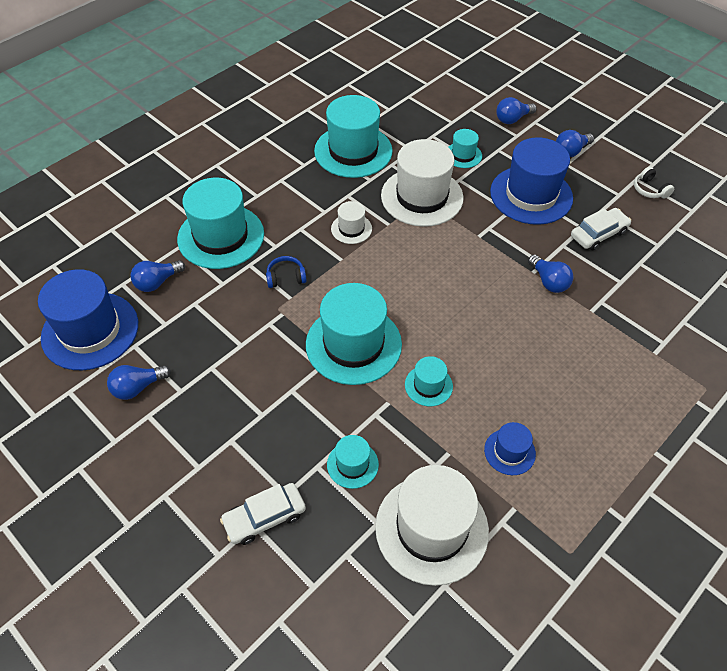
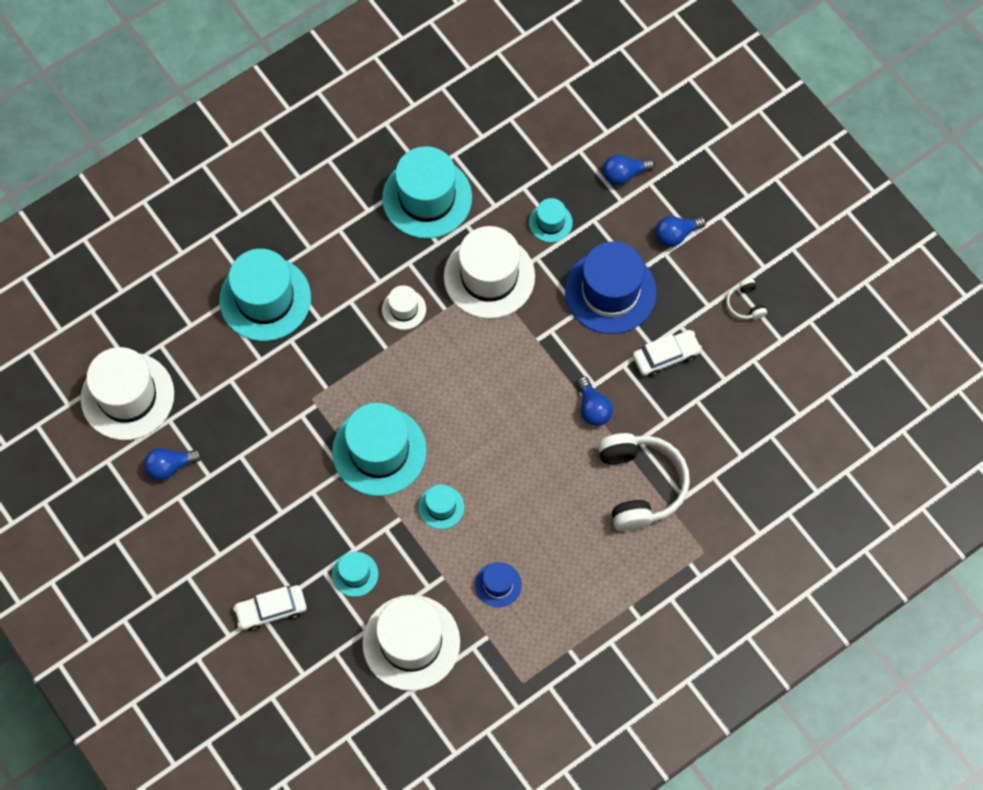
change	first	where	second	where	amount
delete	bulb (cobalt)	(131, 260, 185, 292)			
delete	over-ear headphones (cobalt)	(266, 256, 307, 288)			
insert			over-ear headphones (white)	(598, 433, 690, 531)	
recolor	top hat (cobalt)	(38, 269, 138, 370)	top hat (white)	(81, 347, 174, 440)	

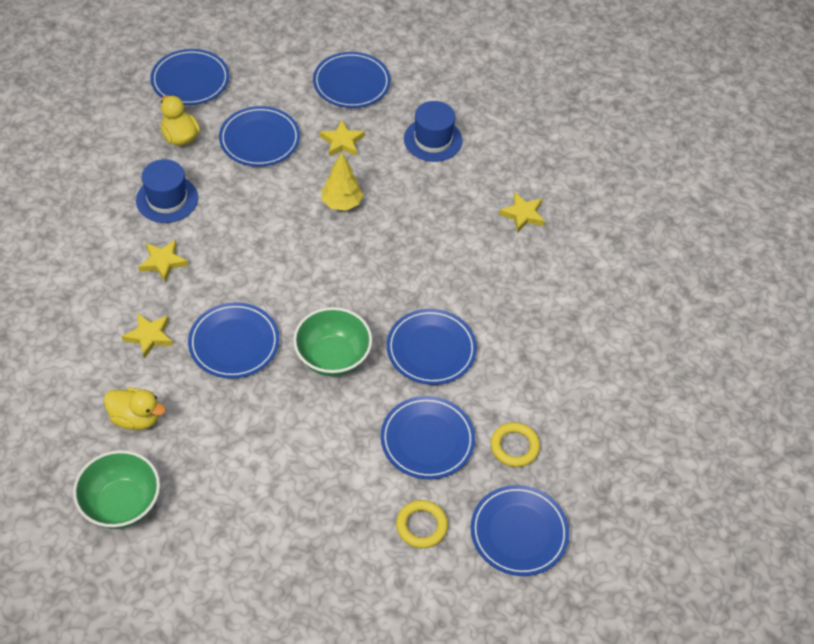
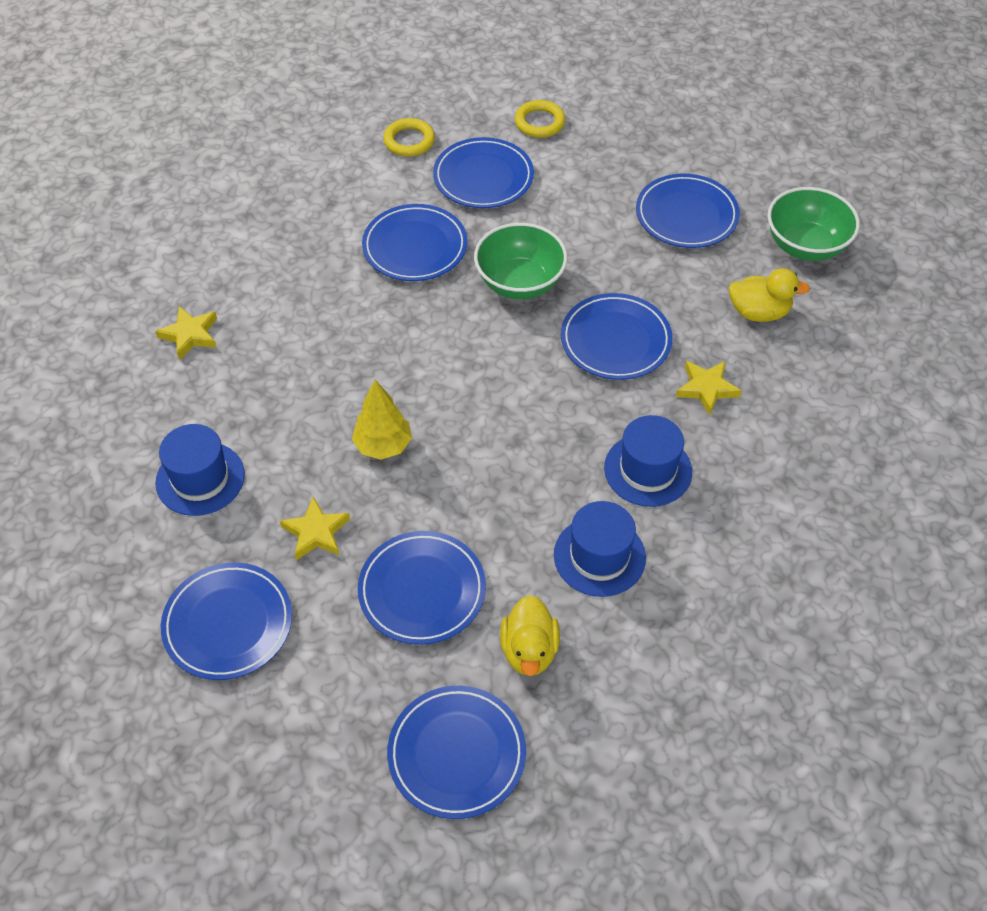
change	first	where	second	where	amount
move	plate (cobalt)	(471, 485, 569, 576)		(636, 174, 740, 248)	
replace	five-pointed star (bright yellow)	(138, 240, 189, 283)	top hat (cobalt)	(604, 415, 692, 507)	
rotate	duck (bright yellow)	(104, 387, 166, 430)		(729, 268, 810, 322)	135 degrees clockwise

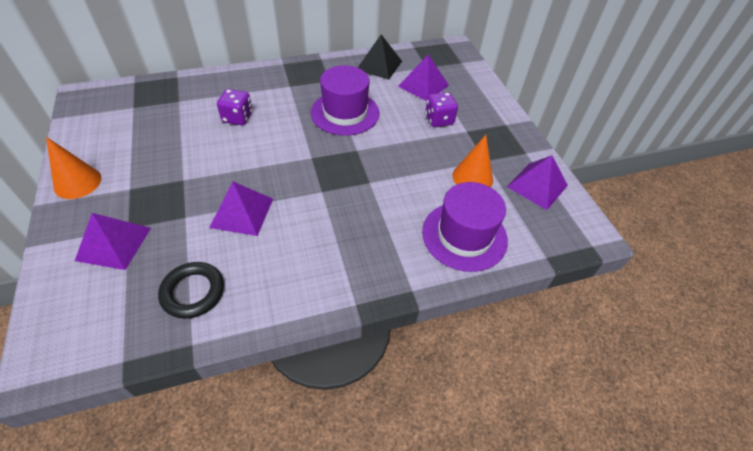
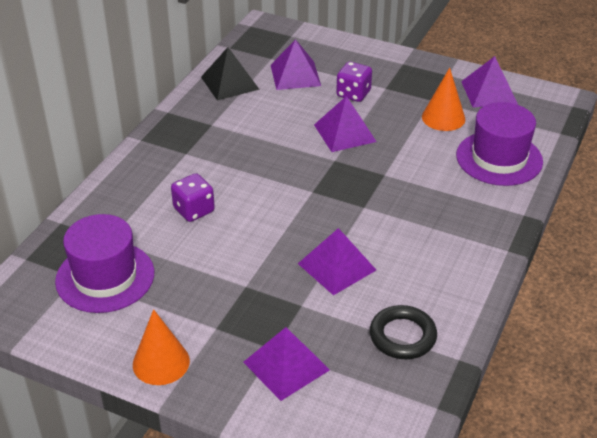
change	first	where	second	where	amount
insert			pyramid (royal purple)	(314, 96, 377, 152)	
move	top hat (royal purple)	(311, 65, 380, 136)		(55, 214, 154, 313)	

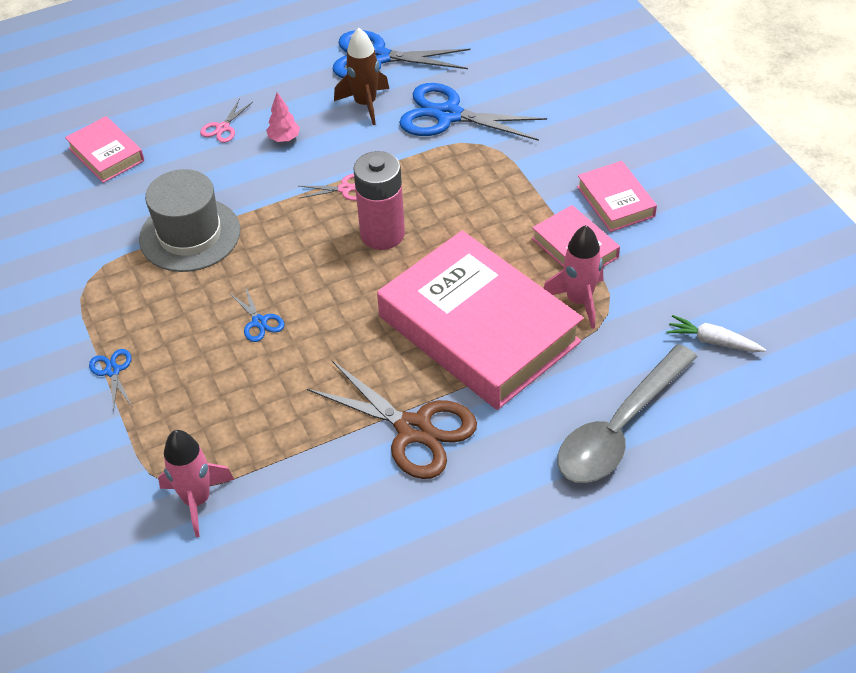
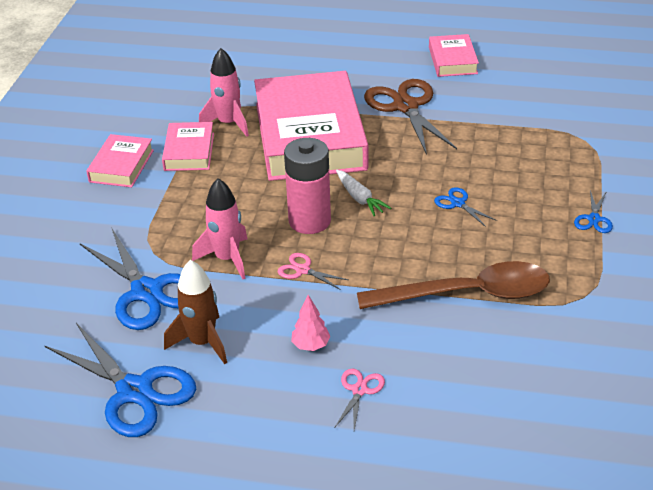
change	first	where	second	where	amount
delete	tablespoon (grey)	(557, 344, 697, 483)			
move	book (rose-pink)	(65, 116, 144, 183)		(429, 34, 479, 77)	
move	rocket (rose-pink)	(158, 430, 234, 537)		(192, 178, 247, 279)	
move	toy carrot (white)	(667, 315, 766, 352)		(336, 170, 391, 216)	
replace	top hat (grey)	(139, 169, 240, 272)	tablespoon (dark brown)	(357, 261, 550, 309)	
rotate	pair of scissors (rose-pink)	(200, 98, 253, 143)		(335, 368, 385, 430)	45 degrees counterclockwise
rotate	pair of scissors (cobalt)	(229, 286, 285, 342)		(434, 187, 497, 227)	45 degrees counterclockwise

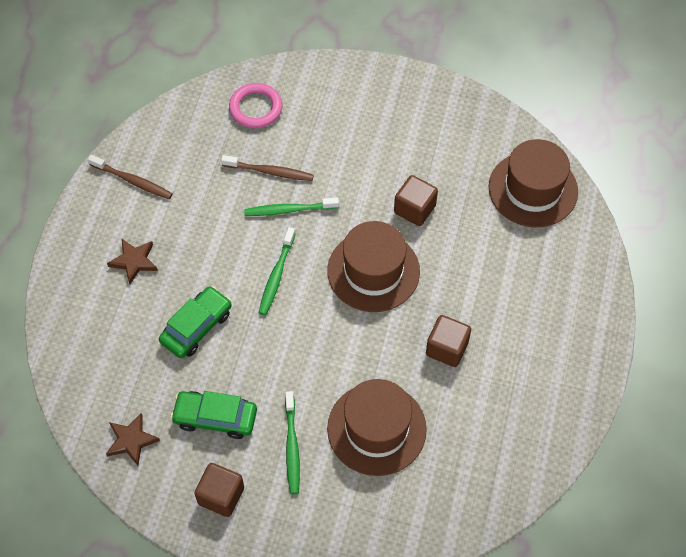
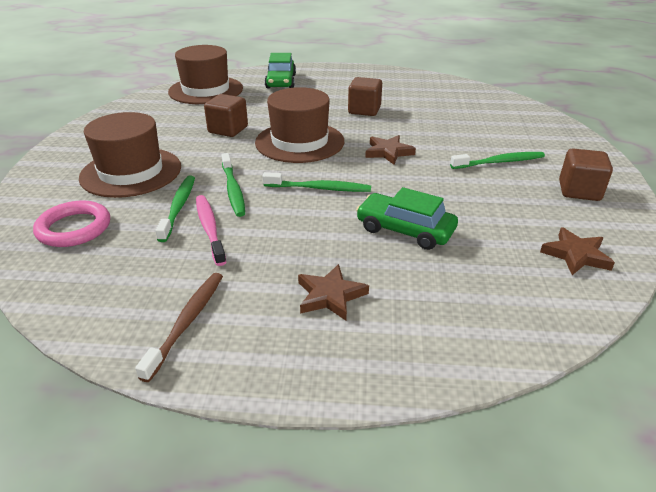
change	first	where	second	where	amount
insert			tooth brush (rose-pink)	(196, 195, 226, 266)	
insert			five-pointed star (dark brown)	(365, 135, 416, 165)	
move	toy car (leaf-green)	(171, 391, 257, 439)		(265, 53, 296, 88)	
move	top hat (dark brown)	(327, 379, 427, 476)		(79, 112, 181, 198)	
recolor	tooth brush (dark brown)	(221, 155, 314, 181)	tooth brush (leaf-green)	(155, 176, 195, 242)	

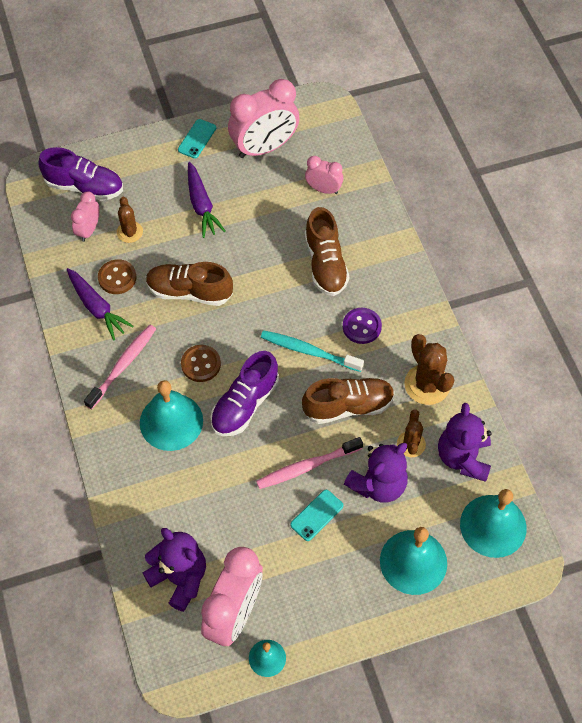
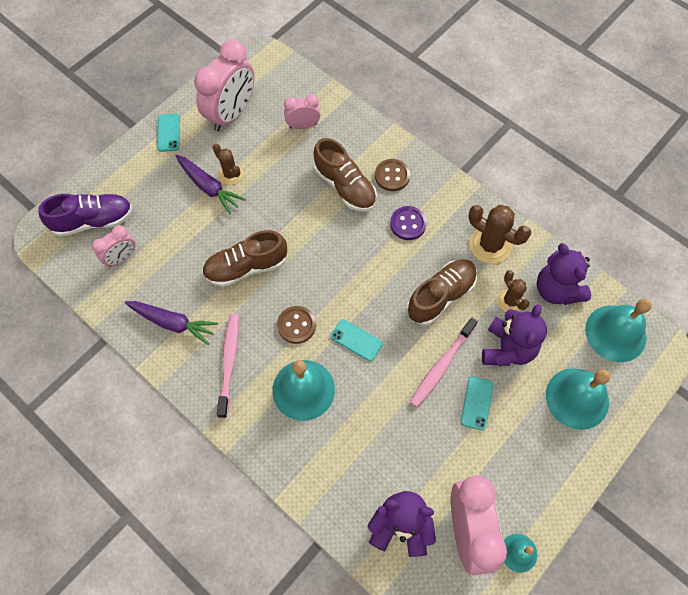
change	first	where	second	where	amount
delete	tooth brush (teal)	(261, 330, 364, 372)			
move	button (dark brown)	(98, 259, 136, 294)		(375, 159, 410, 191)	
move	saguaro cactus (dark brown)	(117, 197, 143, 243)		(212, 144, 243, 185)	
replace	lace-up shoe (royal purple)	(211, 351, 279, 436)	smartphone (teal)	(330, 319, 383, 362)	
rotate	clock (rose-pink)	(71, 191, 99, 242)		(92, 225, 135, 267)	120 degrees counterclockwise

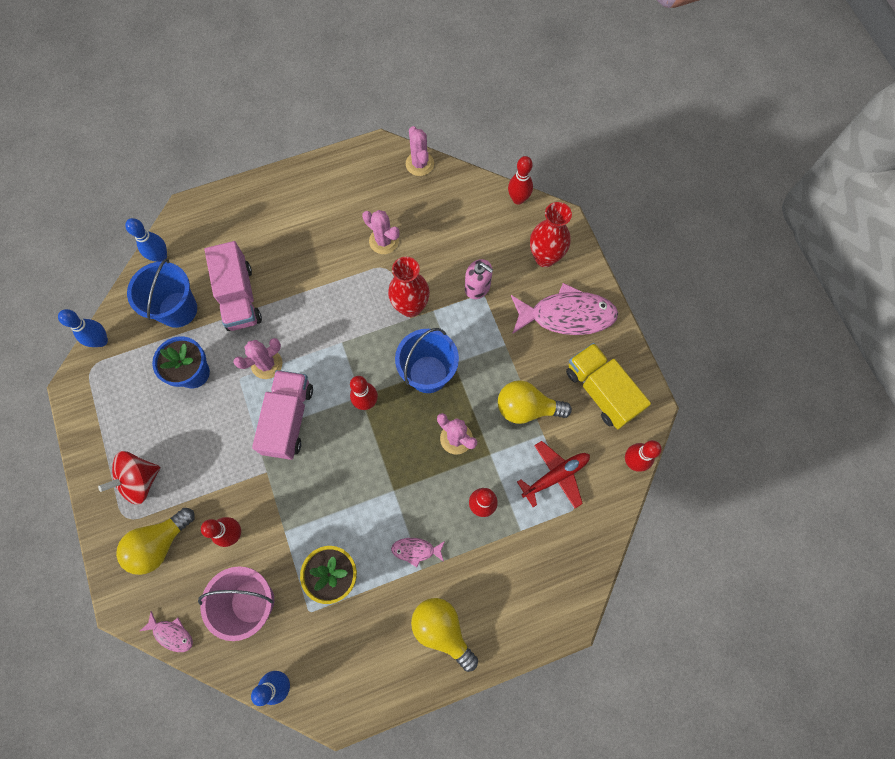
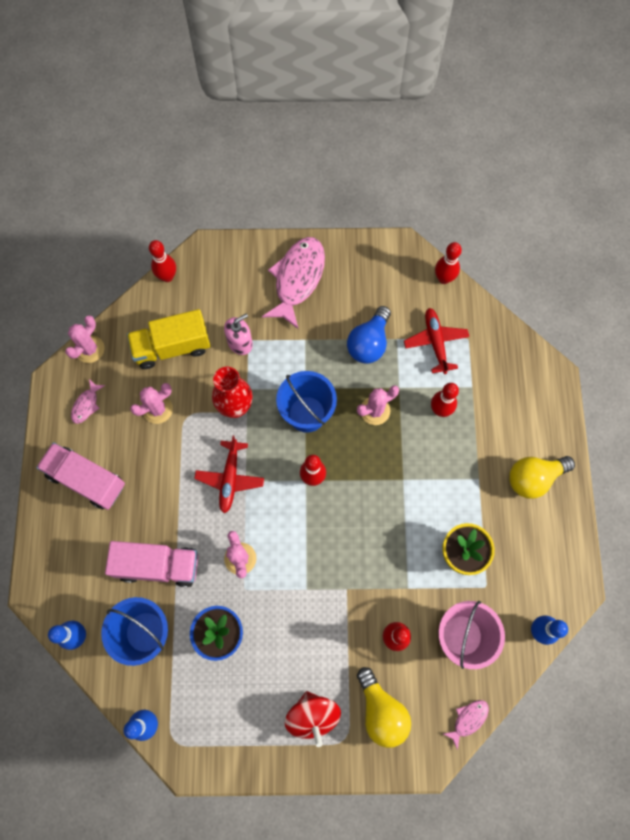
change	first	where	second	where	amount
delete	tall vase (red)	(530, 202, 572, 267)			
insert			aeroplane (red)	(194, 435, 264, 513)	
move	toy truck (rose-pink)	(252, 370, 313, 460)		(36, 442, 125, 510)	
move	toy fish (rose-pink)	(391, 538, 445, 567)		(71, 379, 105, 424)	
move	toy truck (bright yellow)	(566, 343, 651, 429)		(127, 309, 210, 369)	
recolor	bulb (bright yellow)	(498, 380, 572, 424)	bulb (cobalt)	(347, 306, 391, 364)	
rotate	saguaro cactus (rose-pink)	(406, 126, 434, 176)		(65, 316, 104, 363)	60 degrees counterclockwise

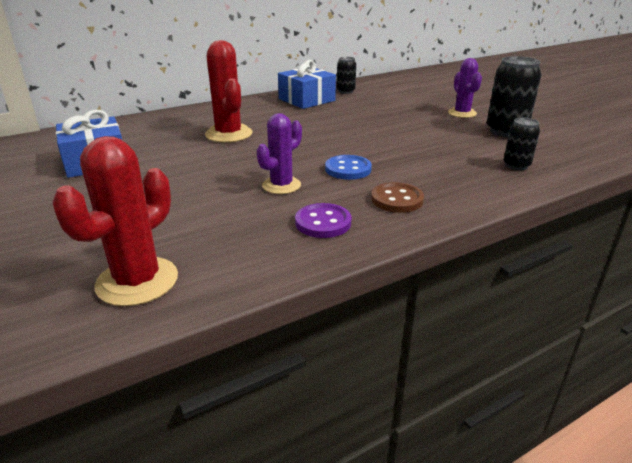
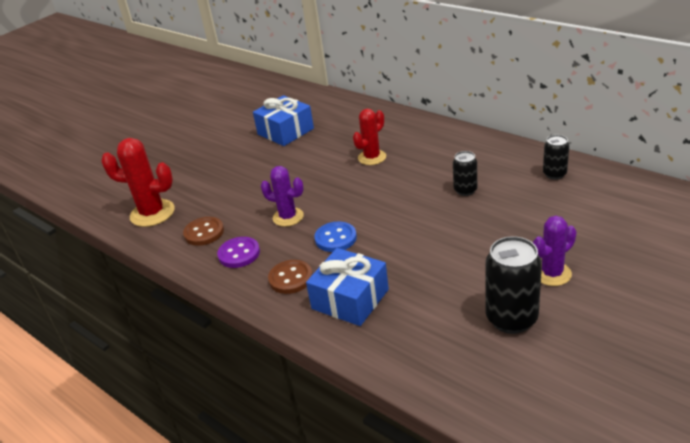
change	first	where	second	where	amount
insert			button (dark brown)	(183, 217, 224, 246)	
move	gift (cobalt)	(278, 60, 336, 109)		(306, 248, 389, 326)	
move	soda can (jet-black)	(504, 118, 540, 171)		(453, 151, 477, 196)	
resize	saguaro cactus (red)	(205, 40, 252, 143)		(353, 109, 386, 165)	x0.66

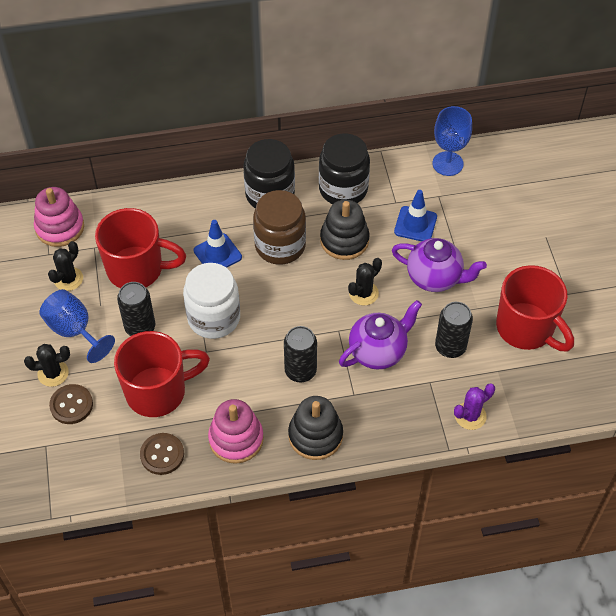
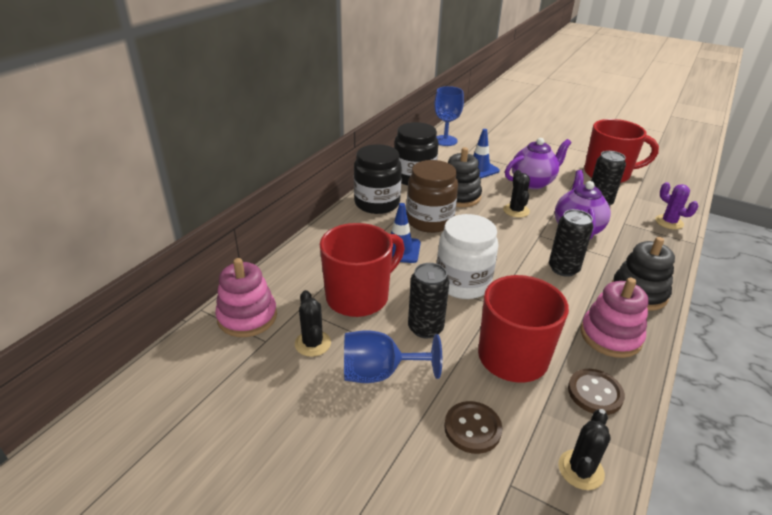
change	first	where	second	where	amount
move	saguaro cactus (jet-black)	(24, 344, 70, 387)		(558, 409, 611, 490)	
rotate	saguaro cactus (royal purple)	(454, 383, 495, 430)		(655, 182, 698, 229)	45 degrees counterclockwise

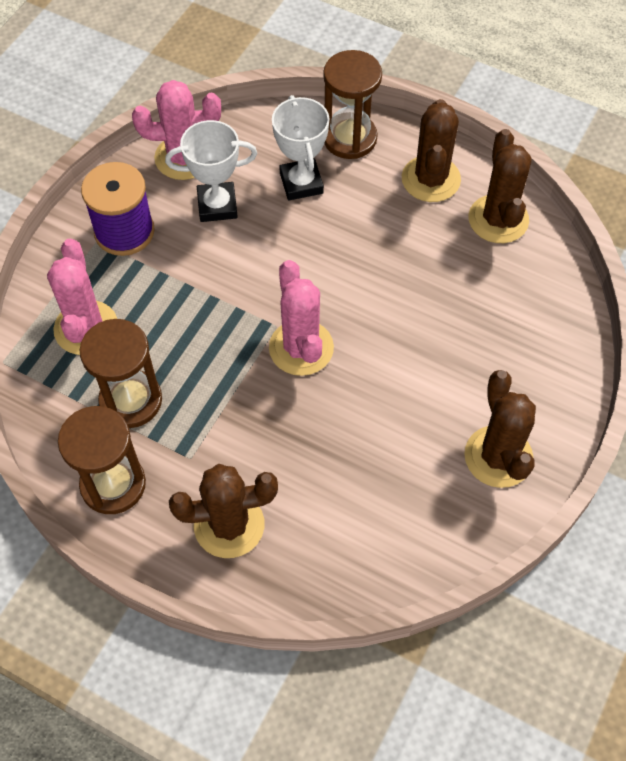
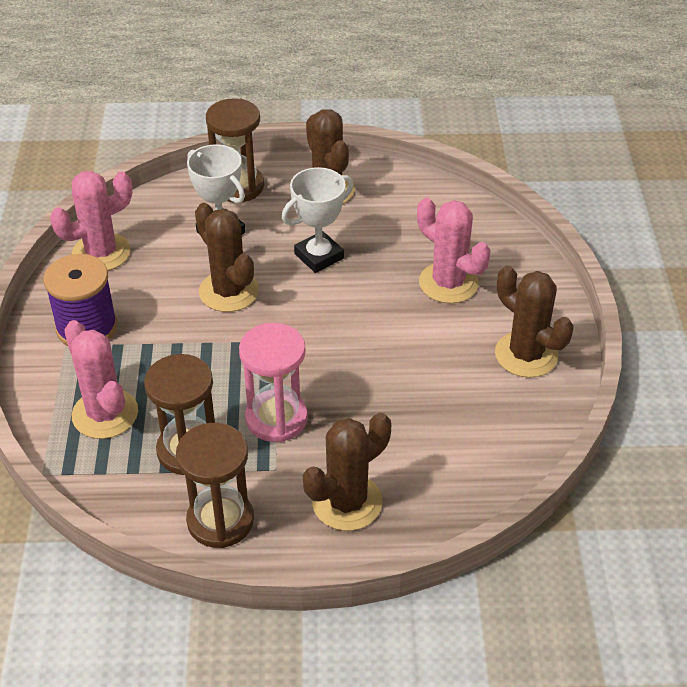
change	first	where	second	where	amount
insert			hourglass (rose-pink)	(239, 323, 308, 442)	
move	prize cup (white)	(165, 120, 257, 222)		(282, 167, 354, 273)	
move	saguaro cactus (rose-pink)	(269, 260, 334, 376)		(417, 198, 490, 303)	
move	saguaro cactus (dark brown)	(468, 129, 532, 243)		(195, 203, 259, 312)	

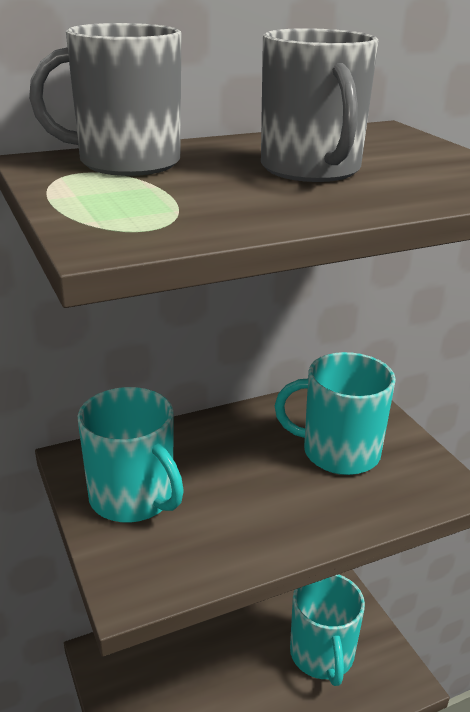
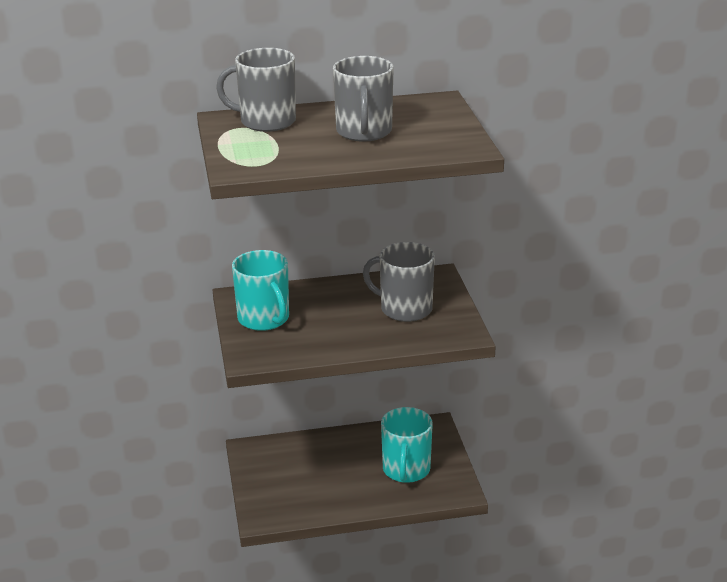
change	first	where	second	where	amount
recolor	tea mug (teal)	(275, 352, 396, 475)	tea mug (grey)	(363, 242, 435, 322)	

